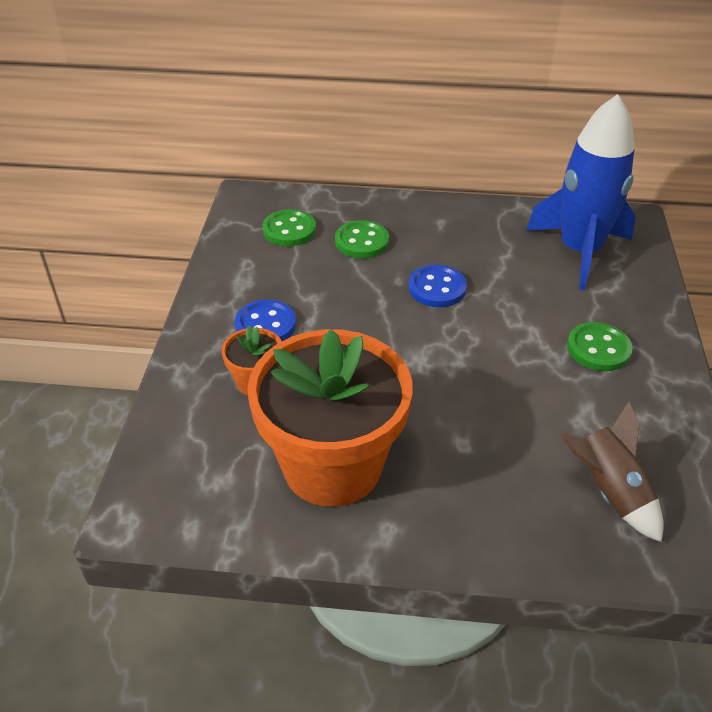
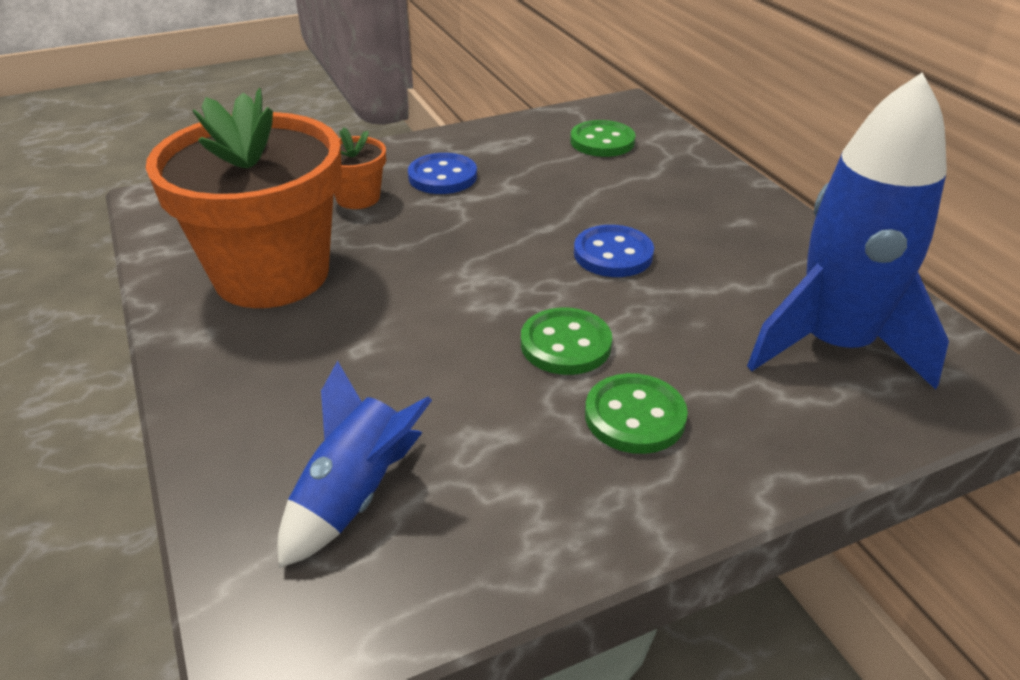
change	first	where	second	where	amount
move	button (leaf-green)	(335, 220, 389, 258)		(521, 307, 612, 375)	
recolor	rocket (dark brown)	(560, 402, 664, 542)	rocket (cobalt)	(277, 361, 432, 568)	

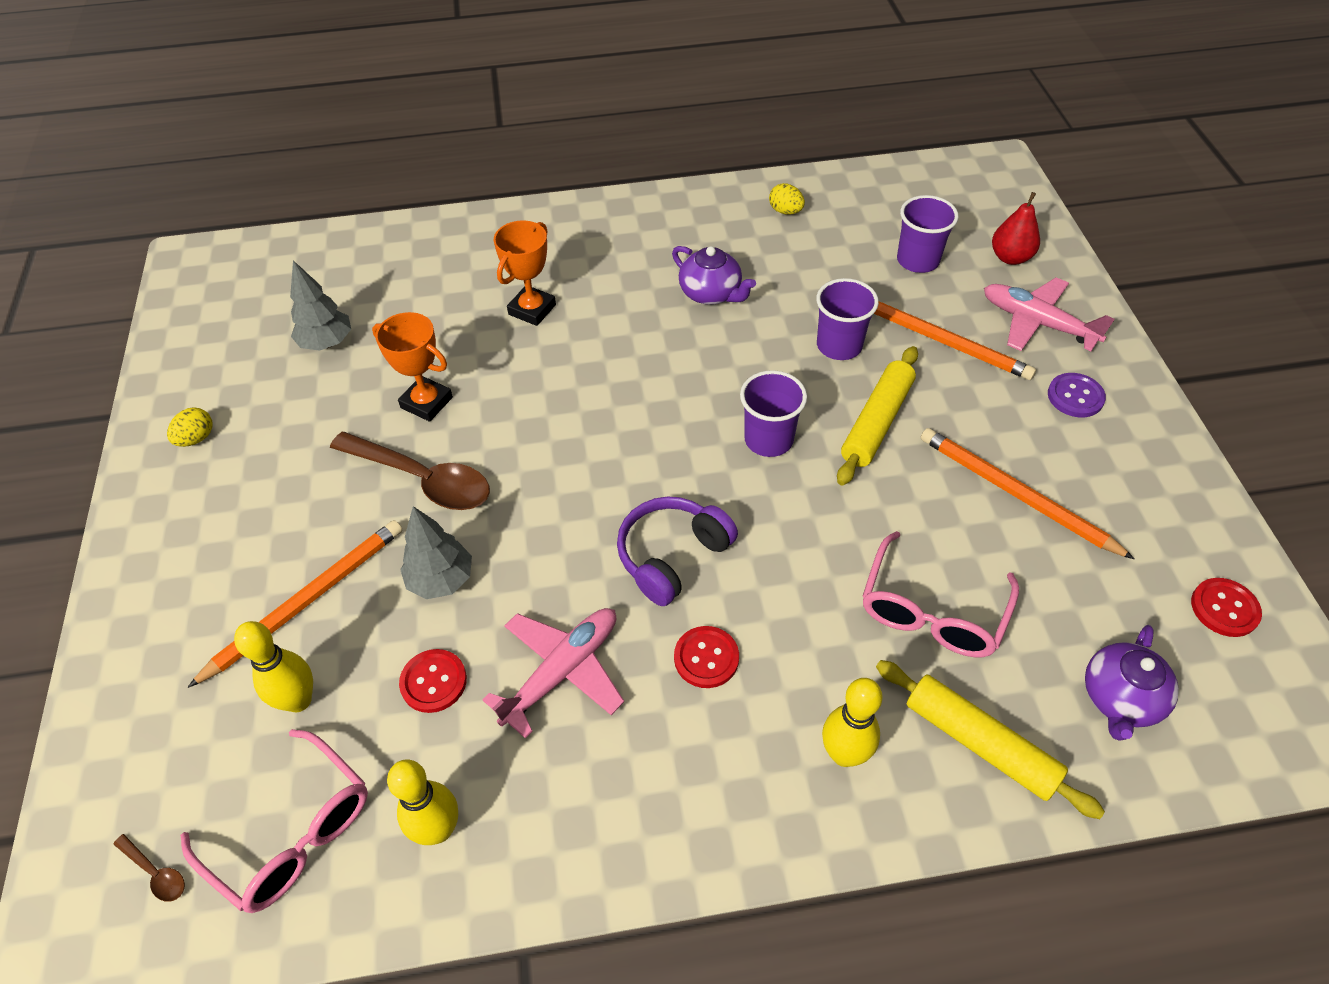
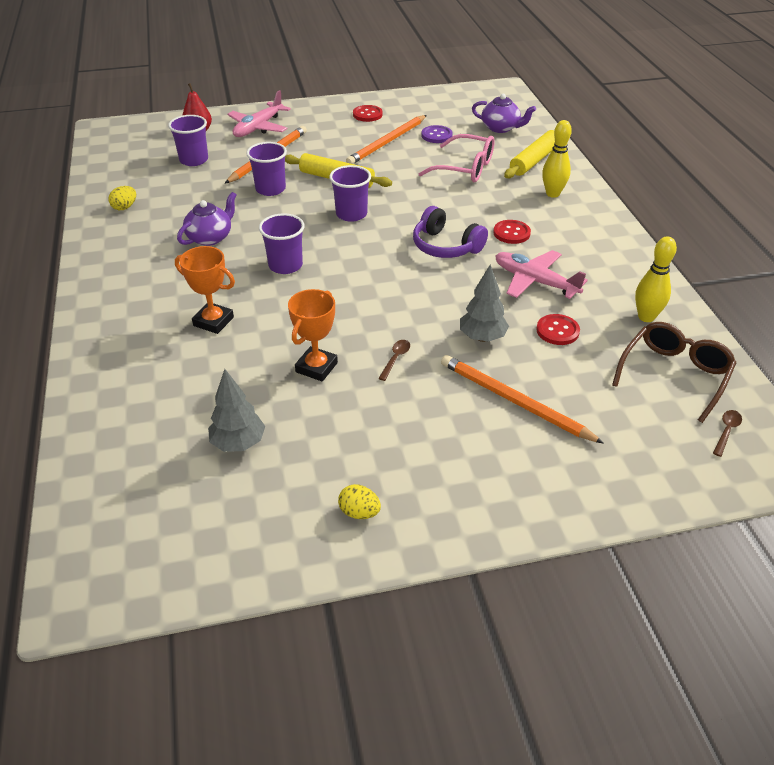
change	first	where	second	where	amount
delete	bowling pin (bright yellow)	(234, 621, 313, 712)			
insert			cup (royal purple)	(259, 213, 305, 274)	
move	button (royal purple)	(1048, 373, 1106, 417)		(421, 125, 453, 143)	
move	button (red)	(1191, 578, 1262, 637)		(353, 105, 383, 122)	
recolor	spectacles (rose-pink)	(180, 729, 368, 913)	spectacles (dark brown)	(612, 322, 736, 423)	
resize	tablespoon (dark brown)	(330, 432, 490, 510)		(378, 340, 410, 381)	x0.42

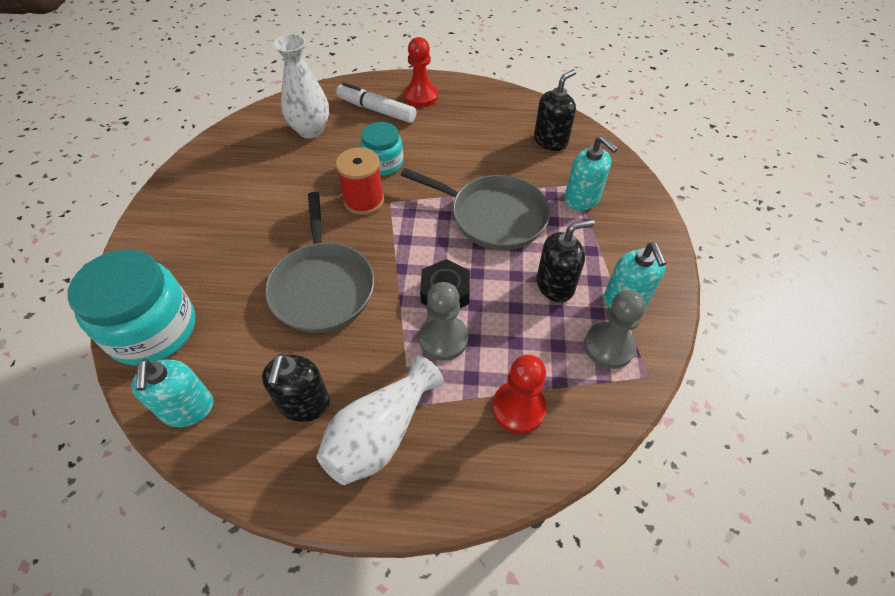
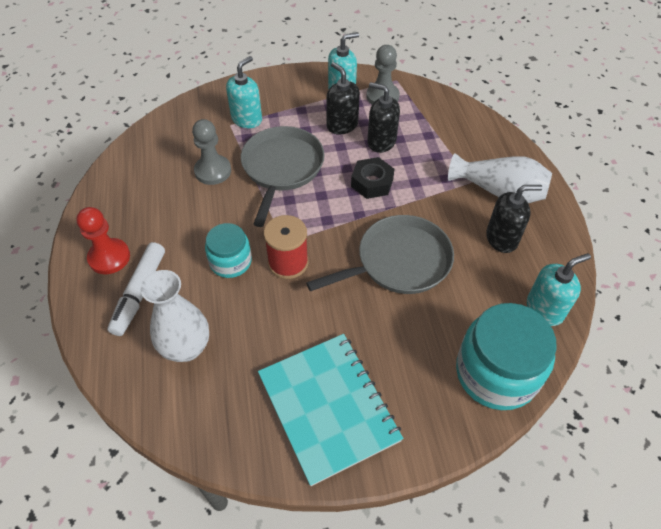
change	first	where	second	where	amount
delete	game pawn (red)	(492, 355, 547, 434)			
insert			notepad (teal)	(258, 334, 403, 486)	
move	game pawn (grey)	(419, 282, 468, 361)		(192, 119, 231, 185)	
move	pump bottle (jet-black)	(534, 69, 576, 151)		(367, 82, 400, 153)	

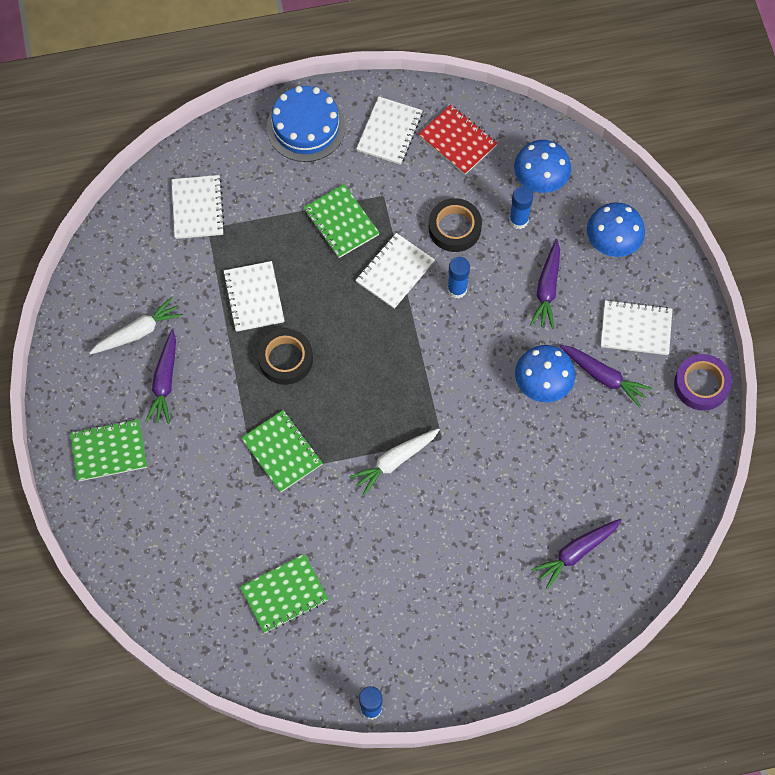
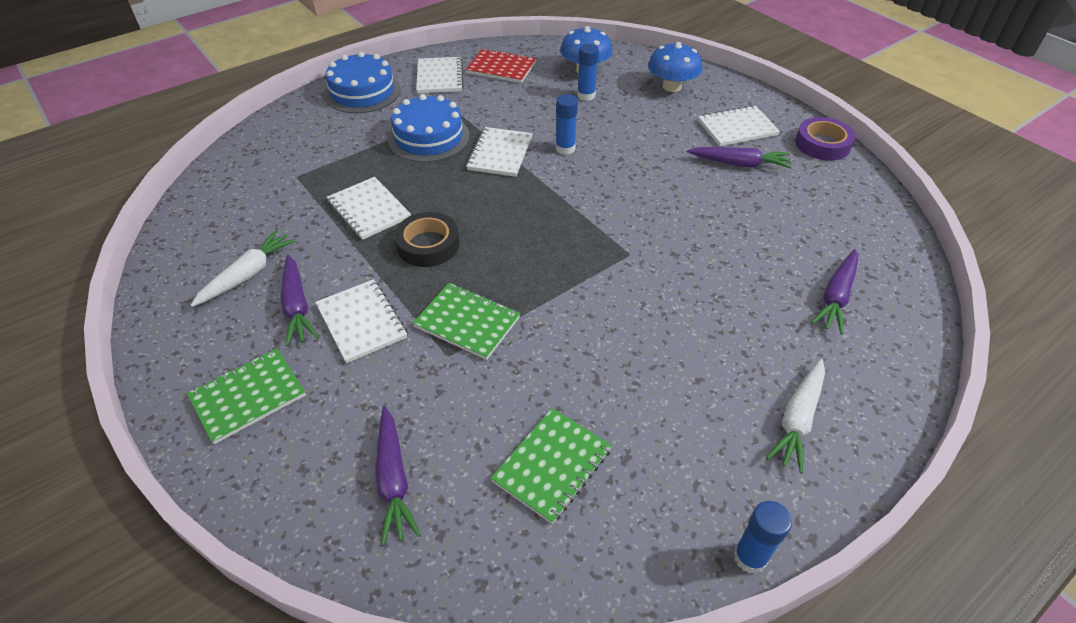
change	first	where	second	where	amount
delete	sticky tape (jet-black)	(429, 198, 482, 252)			
delete	fungus (cobalt)	(515, 345, 575, 402)			
move	notepad (white)	(171, 175, 225, 239)		(315, 279, 407, 363)	
move	toy carrot (white)	(349, 428, 440, 496)		(766, 359, 825, 474)	
move	toy carrot (royal purple)	(530, 239, 560, 329)		(375, 406, 421, 546)	
replace	notepad (leaf-green)	(303, 184, 379, 258)	gateau (cobalt)	(388, 94, 470, 162)	

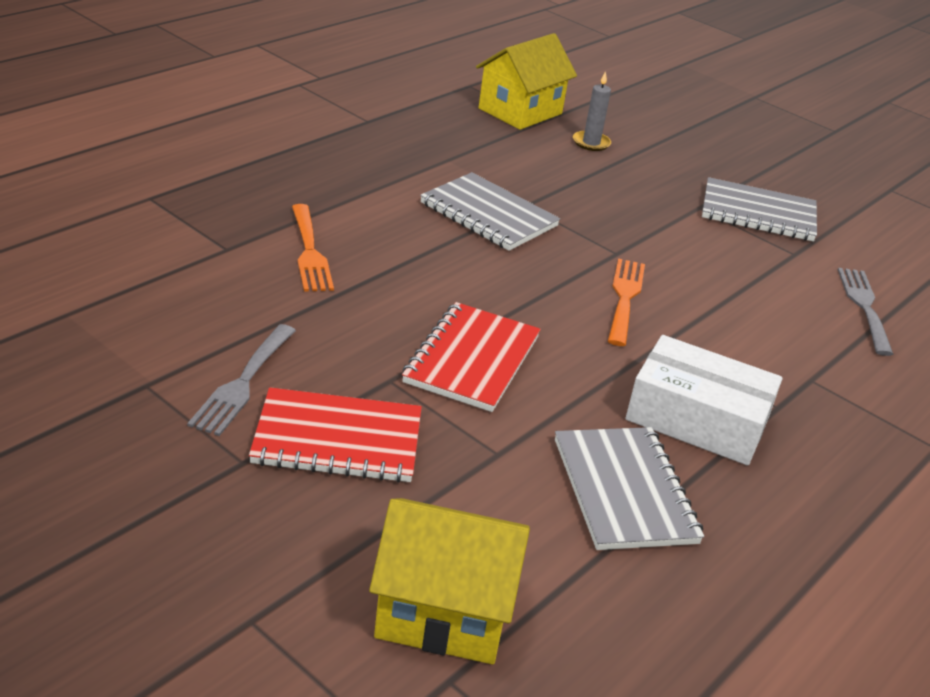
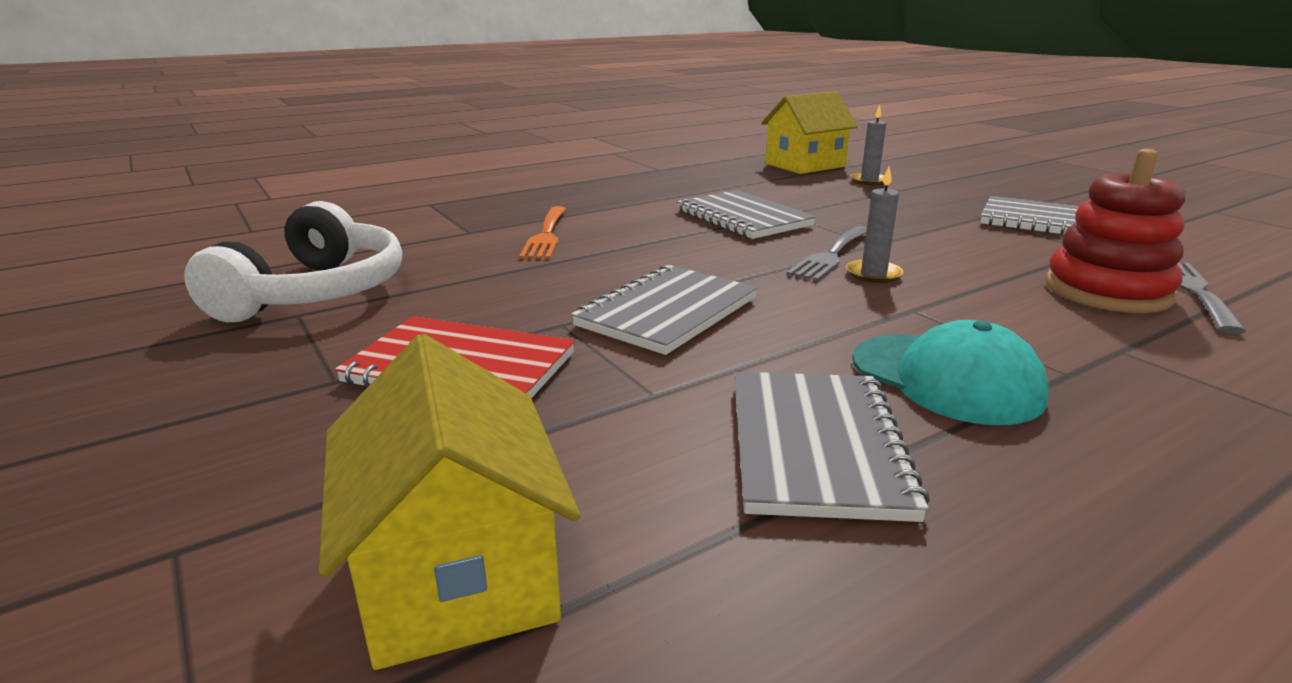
change	first	where	second	where	amount
insert			over-ear headphones (white)	(184, 201, 402, 322)	
insert			stacking toy (red)	(1045, 149, 1185, 313)	
move	table fork (grey)	(187, 324, 296, 436)		(786, 226, 867, 281)	
replace	table fork (bright orange)	(608, 258, 645, 346)	candle (grey)	(846, 167, 903, 283)	
replace	box (white)	(626, 335, 782, 465)	baseball cap (teal)	(852, 320, 1049, 425)	
recolor	notepad (red)	(402, 302, 541, 412)	notepad (grey)	(571, 265, 758, 355)	
rotate	house (bright yellow)	(369, 498, 530, 665)		(319, 334, 580, 670)	45 degrees clockwise

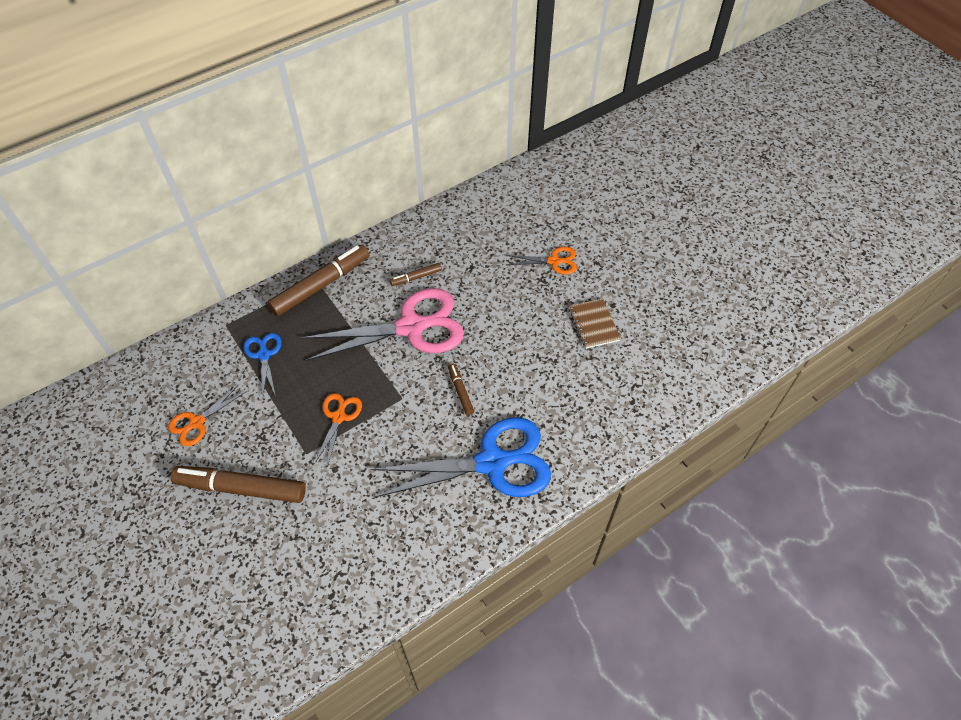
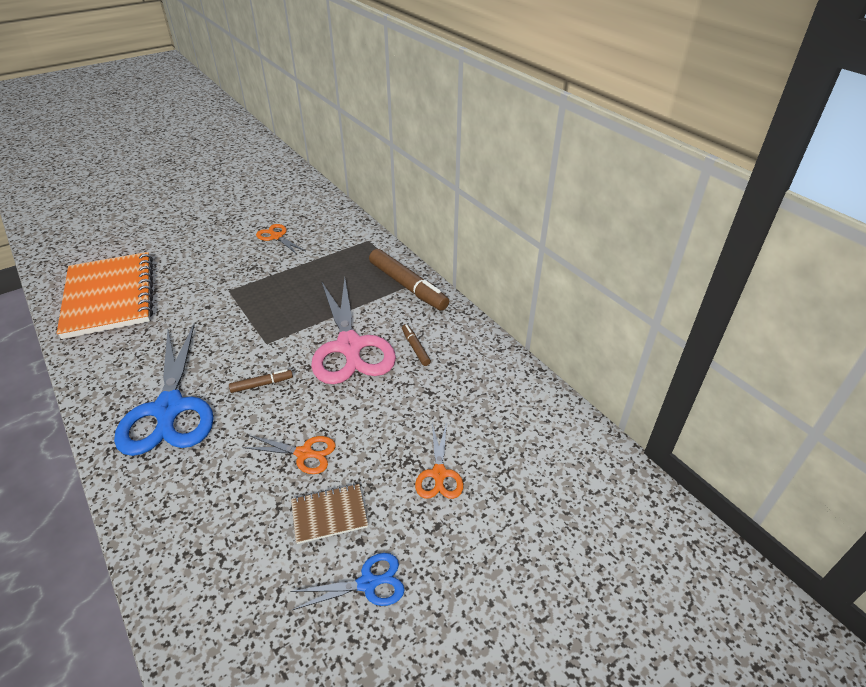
change	first	where	second	where	amount
delete	marker pen (dark brown)	(171, 466, 306, 503)			
insert			notepad (bright orange)	(57, 252, 153, 339)	
move	pair of scissors (cobalt)	(244, 333, 282, 399)		(290, 553, 405, 610)	
move	pair of scissors (bright orange)	(314, 393, 362, 465)		(242, 435, 336, 474)	

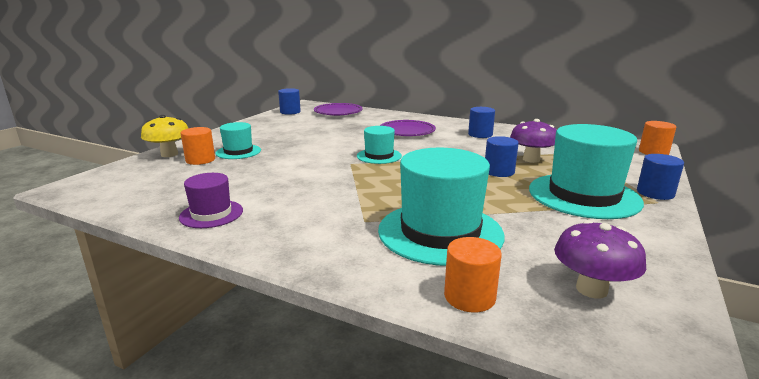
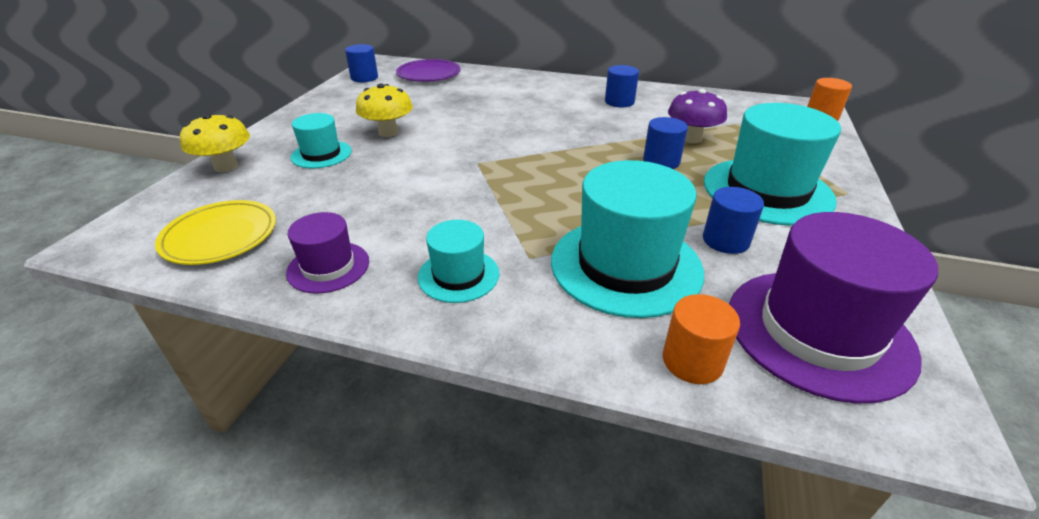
change	first	where	second	where	amount
delete	cylinder shape (bright orange)	(181, 127, 215, 165)			
delete	plate (royal purple)	(380, 120, 436, 136)			
insert			plate (bright yellow)	(155, 200, 276, 265)	
insert			fungus (bright yellow)	(356, 83, 413, 137)	
move	top hat (teal)	(357, 126, 402, 164)		(418, 220, 499, 303)	
move	cylinder shape (cobalt)	(637, 154, 684, 200)		(703, 187, 764, 254)	
replace	fungus (royal purple)	(554, 220, 646, 299)	top hat (royal purple)	(729, 212, 938, 403)	

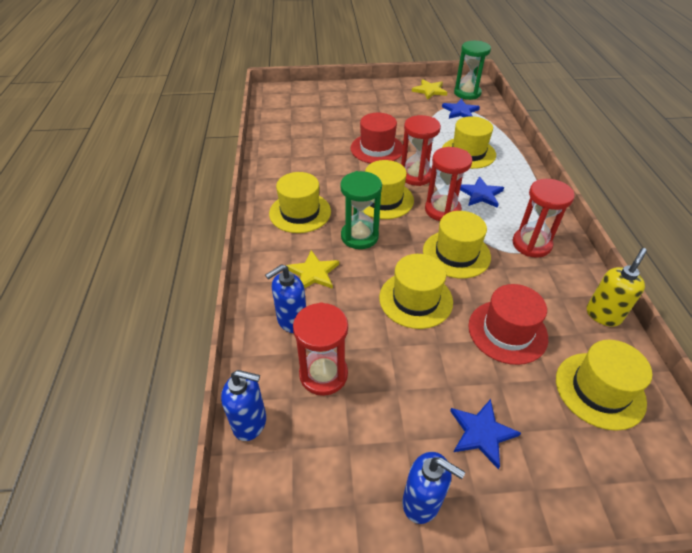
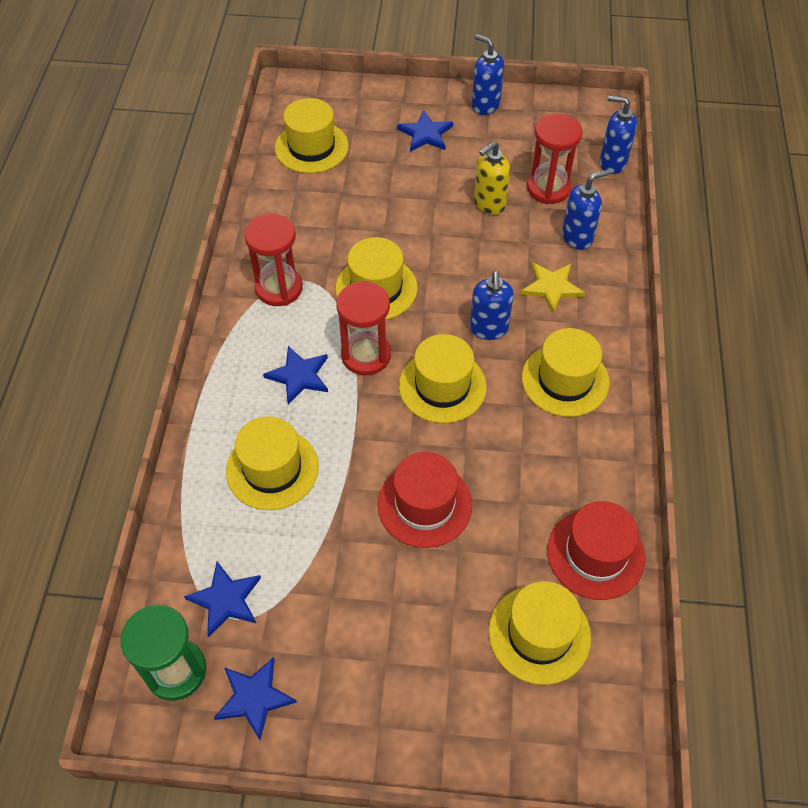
change	first	where	second	where	amount
delete	hourglass (red)	(401, 115, 441, 186)			
move	top hat (bright yellow)	(379, 254, 453, 329)		(489, 581, 591, 685)	
move	top hat (red)	(468, 284, 548, 365)		(547, 501, 646, 600)	
move	pump bottle (bright yellow)	(587, 248, 647, 327)		(474, 141, 511, 215)	
replace	hourglass (leaf-green)	(340, 171, 382, 249)	pump bottle (cobalt)	(470, 271, 514, 340)	
recolor	five-pointed star (bright yellow)	(412, 79, 447, 100)	five-pointed star (cobalt)	(214, 657, 297, 740)	

